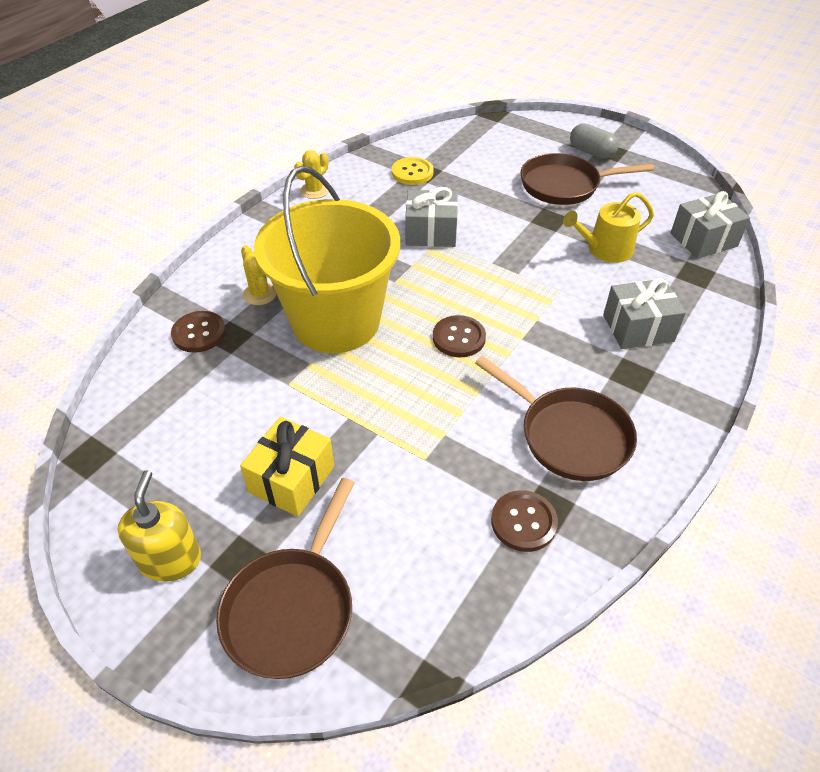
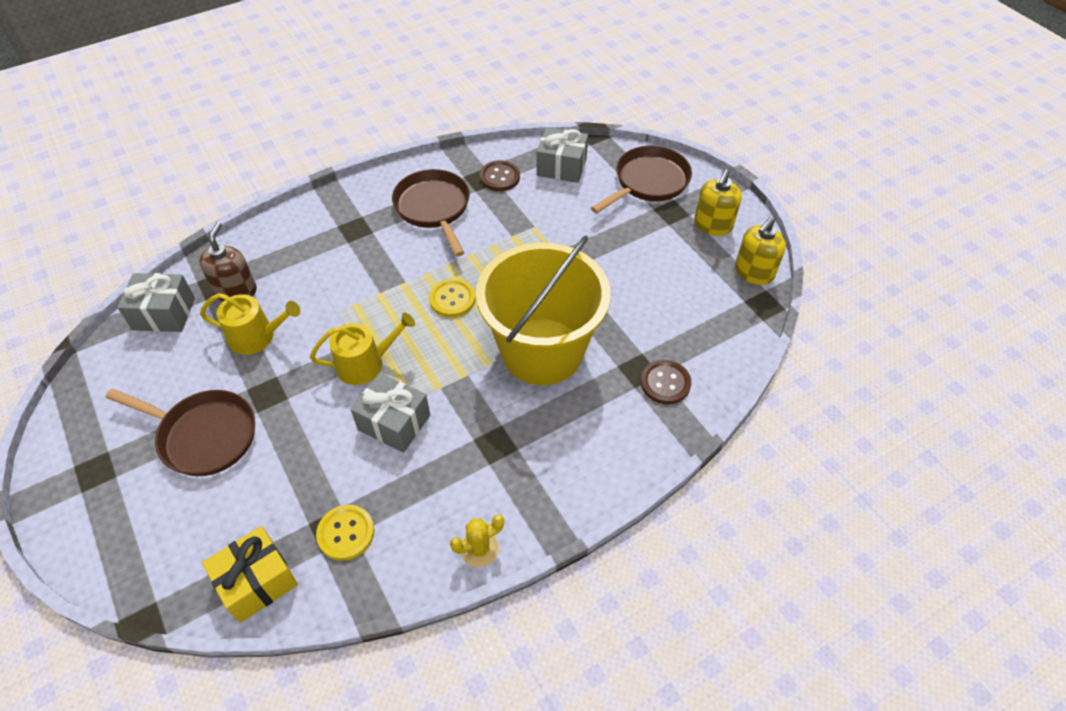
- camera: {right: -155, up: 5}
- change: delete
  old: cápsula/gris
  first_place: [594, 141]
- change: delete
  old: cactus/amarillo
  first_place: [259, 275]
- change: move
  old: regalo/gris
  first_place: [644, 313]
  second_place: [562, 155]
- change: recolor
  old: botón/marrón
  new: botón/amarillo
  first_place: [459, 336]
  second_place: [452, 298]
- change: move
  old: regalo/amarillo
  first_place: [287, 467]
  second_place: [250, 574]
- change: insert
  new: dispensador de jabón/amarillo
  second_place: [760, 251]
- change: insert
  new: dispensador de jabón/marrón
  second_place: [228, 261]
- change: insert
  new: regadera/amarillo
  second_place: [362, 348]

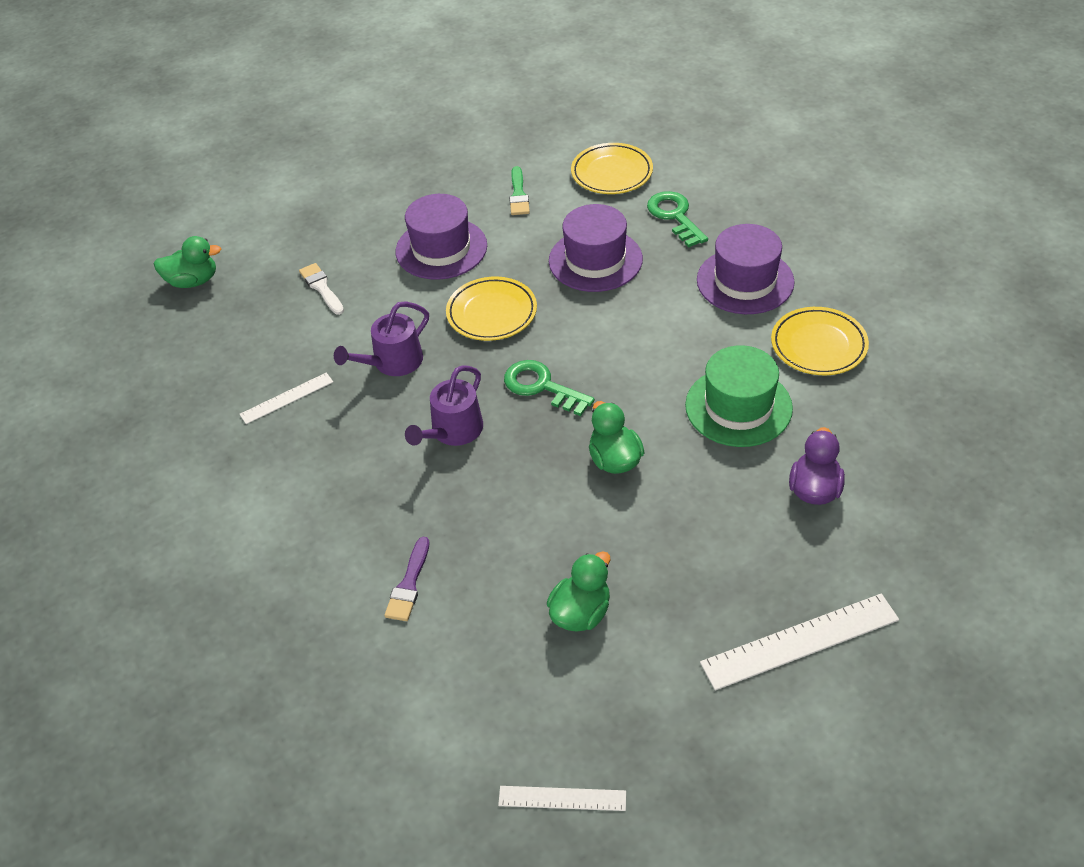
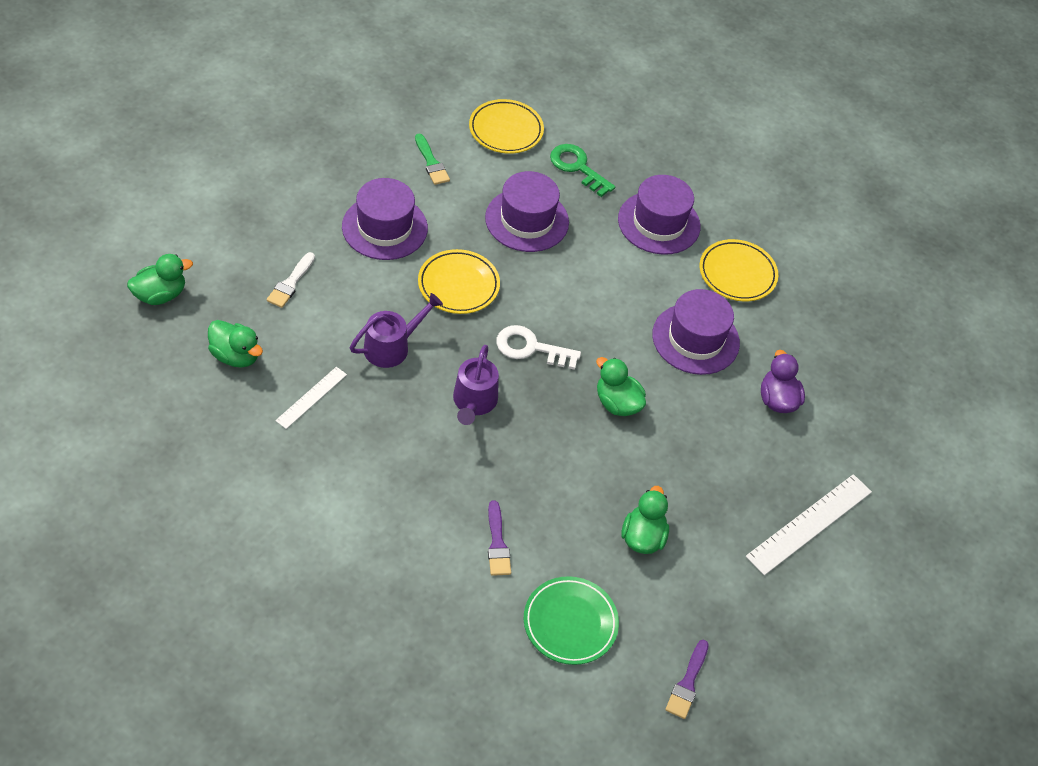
- camera: {right: -30, up: 5}
- change: rotate
  old: pincel/blanco
  first_place: [321, 289]
  second_place: [291, 280]
  degrees: -105
- change: rotate
  old: regadera/morado
  first_place: [381, 338]
  second_place: [396, 330]
  degrees: -150
- change: recolor
  old: sombrero/verde
  new: sombrero/morado
  first_place: [739, 396]
  second_place: [696, 332]
- change: recolor
  old: llave/verde
  new: llave/blanco
  first_place: [549, 388]
  second_place: [538, 347]
- change: replace
  old: regla/blanco
  new: pincel/morado
  first_place: [562, 798]
  second_place: [687, 679]
- change: insert
  new: pato/verde
  second_place: [235, 344]
- change: insert
  new: plato/verde
  second_place: [571, 620]

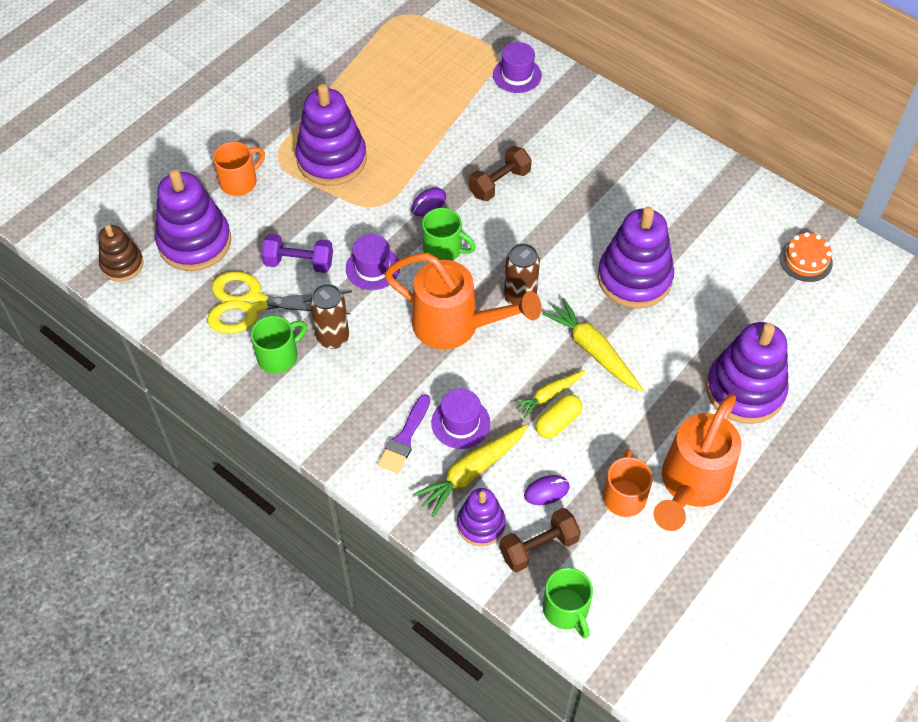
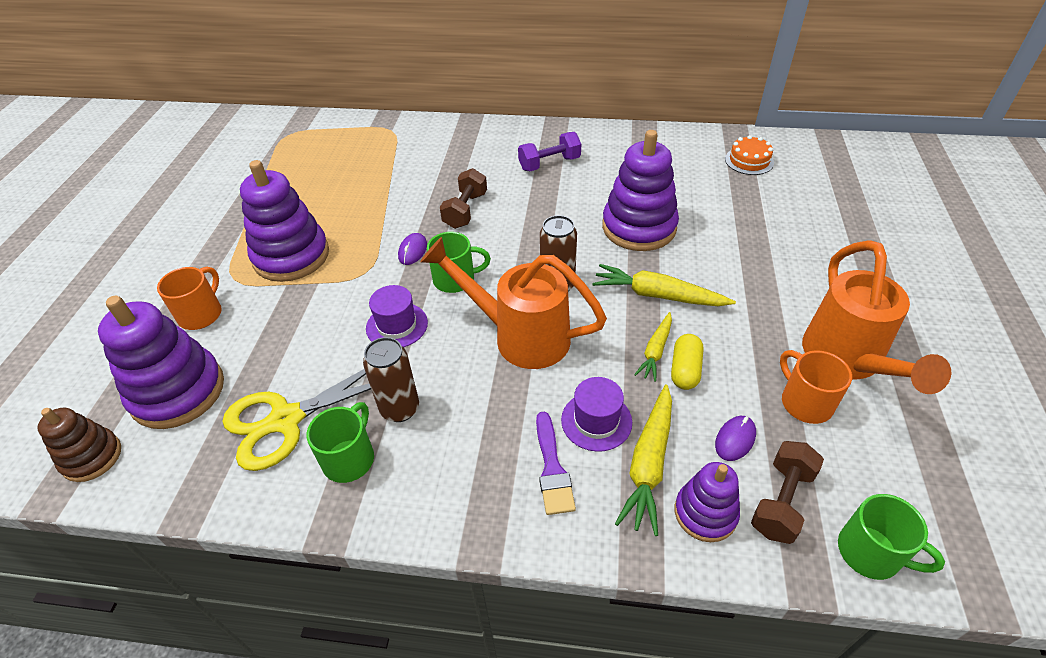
- camera: {right: -30, up: -10}
- change: delete
  old: sombrero/morado
  first_place: [517, 67]
- change: move
  old: mancuerna/morado
  first_place: [297, 253]
  second_place: [549, 151]
- change: rotate
  old: regadera/naranja
  first_place: [463, 301]
  second_place: [513, 303]
  degrees: -150
- change: delete
  old: juguete apilable/morado
  first_place: [747, 373]

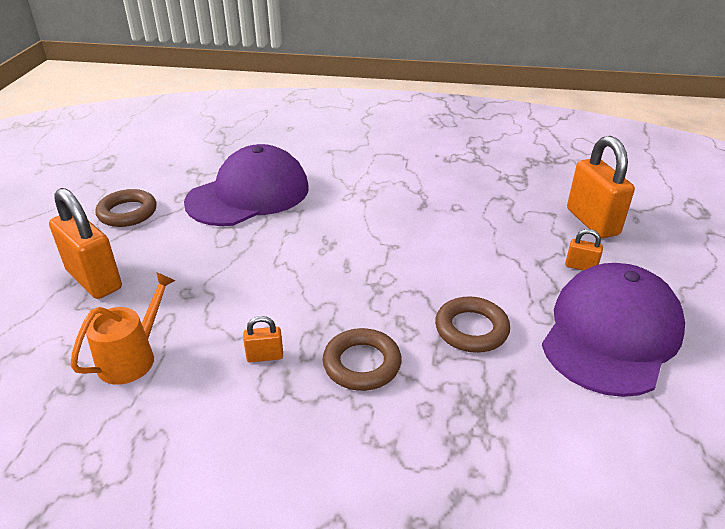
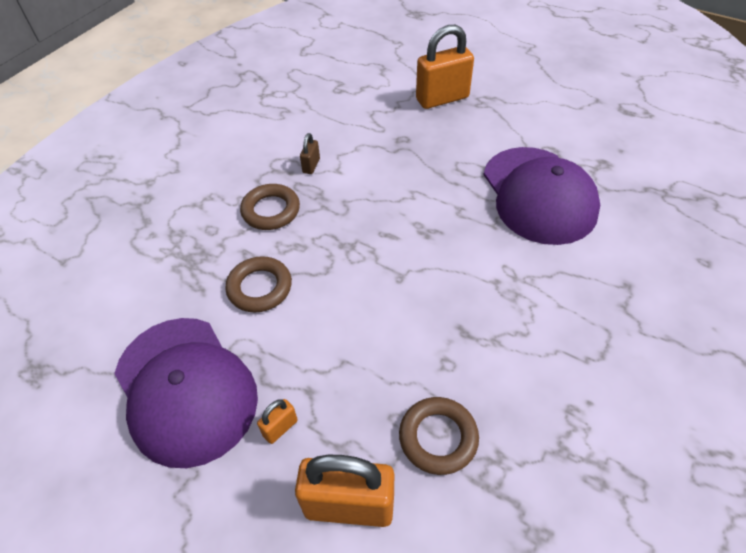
- camera: {right: 115, up: 15}
- change: move
  old: anillo/marrón
  first_place: [126, 208]
  second_place: [439, 436]
- change: delete
  old: regadera/naranja
  first_place: [122, 328]
- change: recolor
  old: candado/naranja
  new: candado/marrón
  first_place: [263, 339]
  second_place: [310, 153]

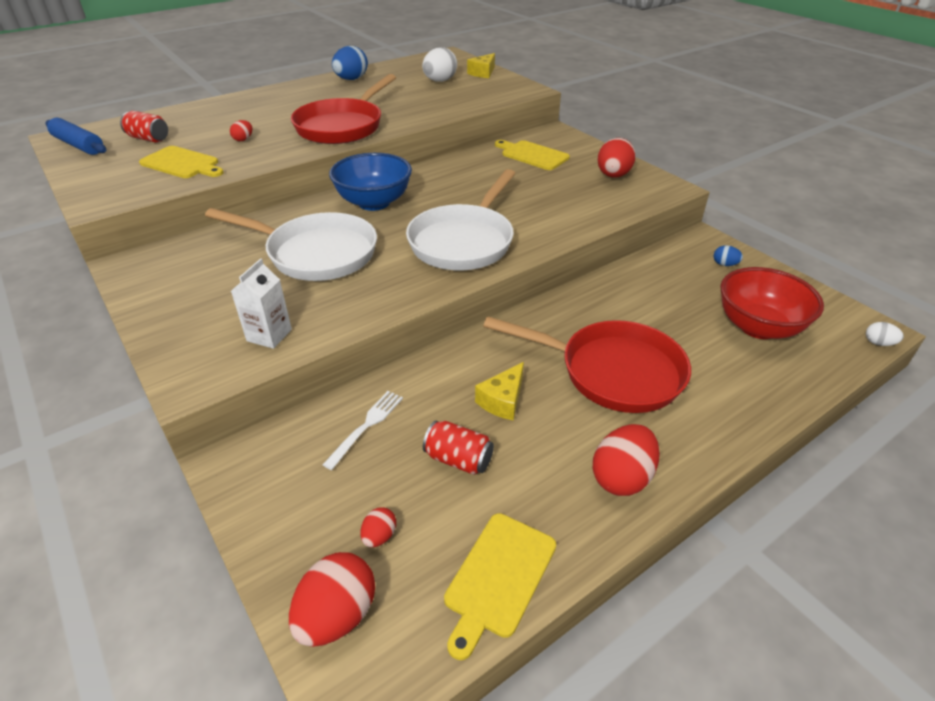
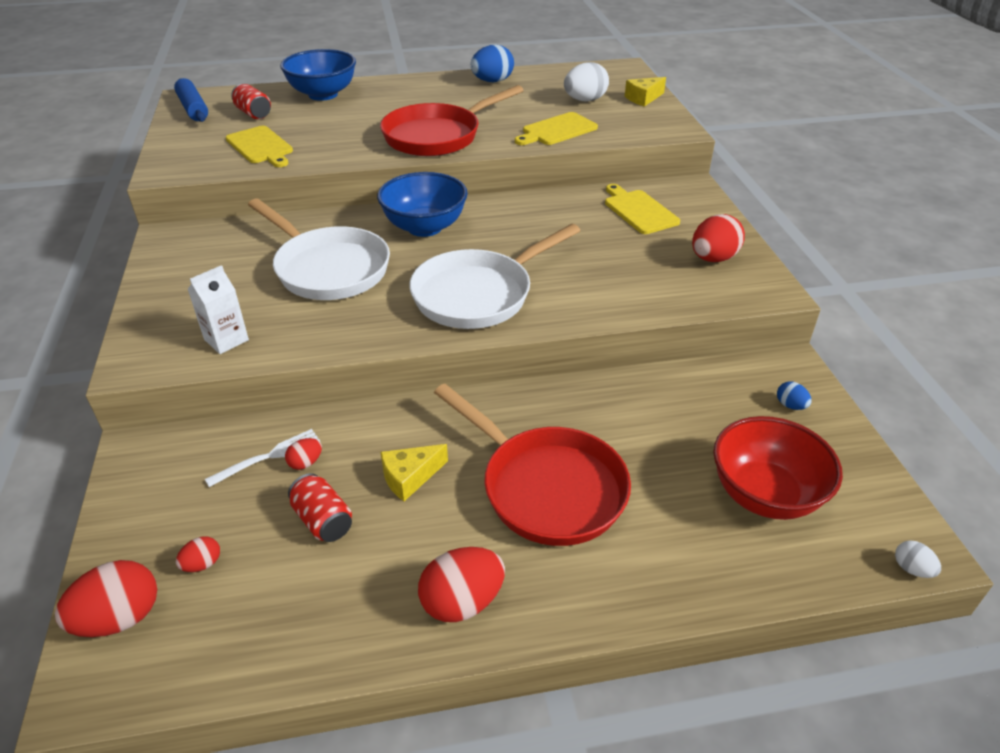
- camera: {right: 25, up: 0}
- change: move
  old: huevo/rojo
  first_place: [241, 130]
  second_place: [303, 454]
- change: move
  old: tabla de cortar/amarillo
  first_place: [500, 586]
  second_place: [556, 128]
- change: insert
  new: cuenco/azul
  second_place: [318, 75]

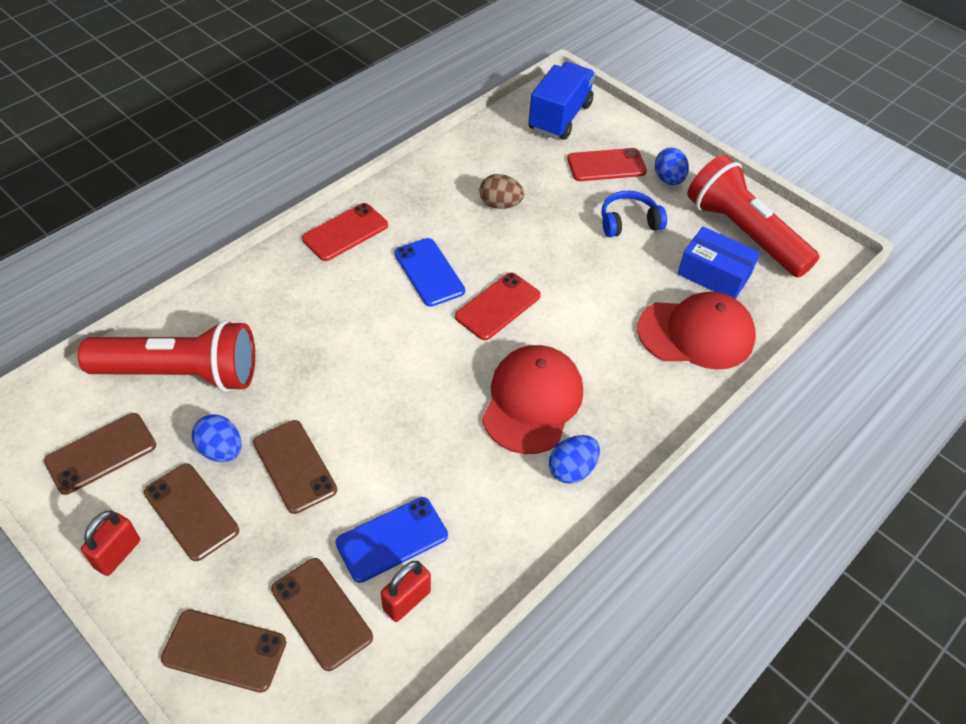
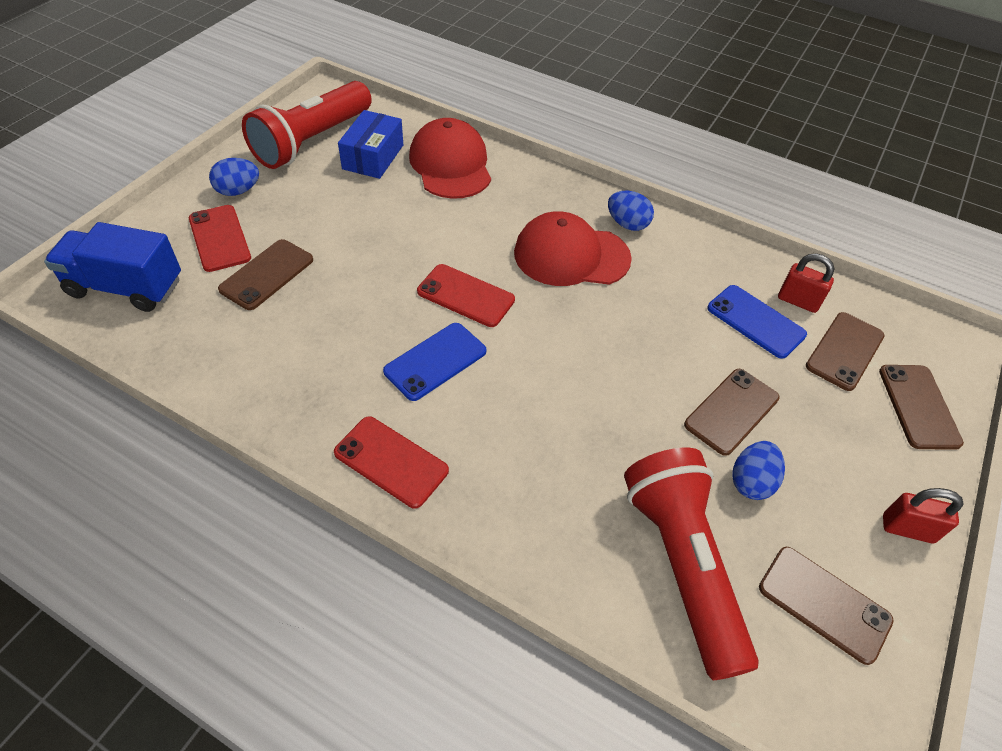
- camera: {right: -105, up: 0}
- change: delete
  old: huevo/marrón
  first_place: [501, 191]
- change: delete
  old: auriculares/azul
  first_place: [634, 214]
- change: move
  old: móvil/marrón
  first_place: [191, 512]
  second_place: [265, 274]

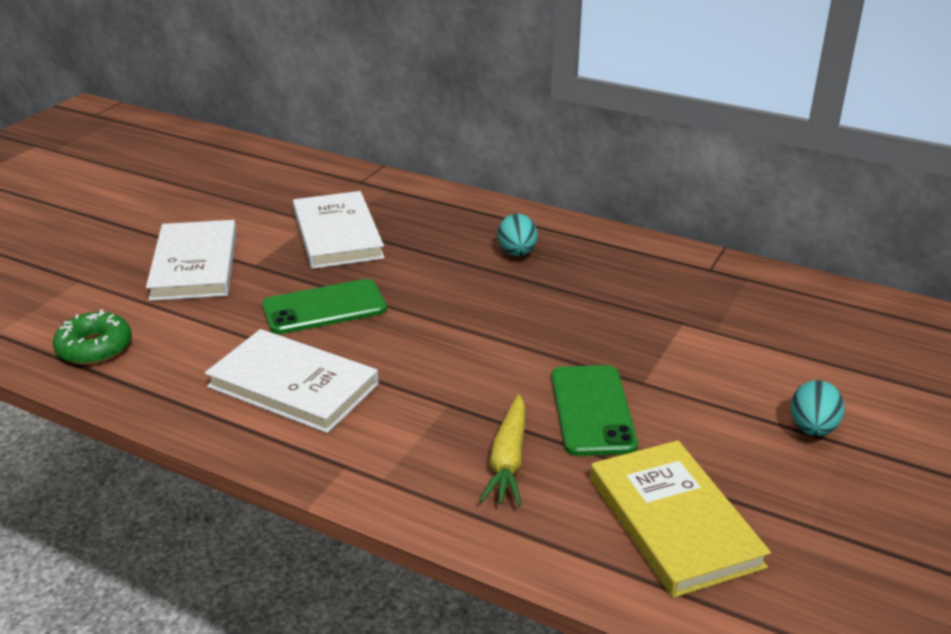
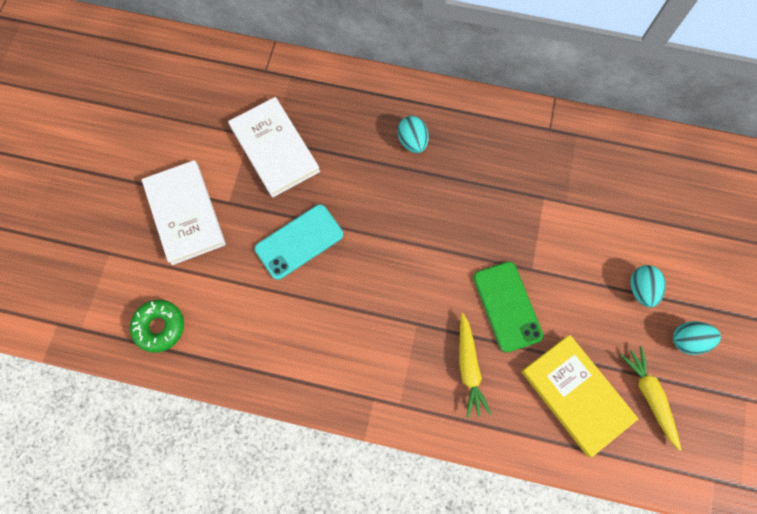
- camera: {right: -15, up: 40}
- change: recolor
  old: móvil/verde
  new: móvil/turquesa
  first_place: [324, 306]
  second_place: [299, 242]
- change: delete
  old: libro/blanco
  first_place: [292, 381]
- change: insert
  new: huevo/turquesa
  second_place: [697, 338]
- change: insert
  new: zanahoria/amarillo
  second_place: [650, 398]

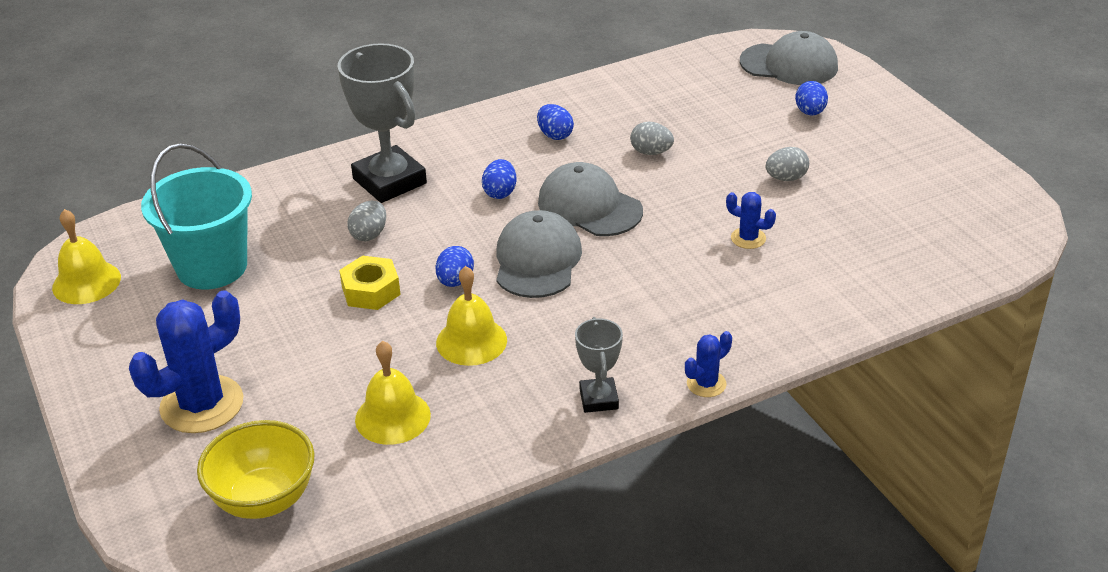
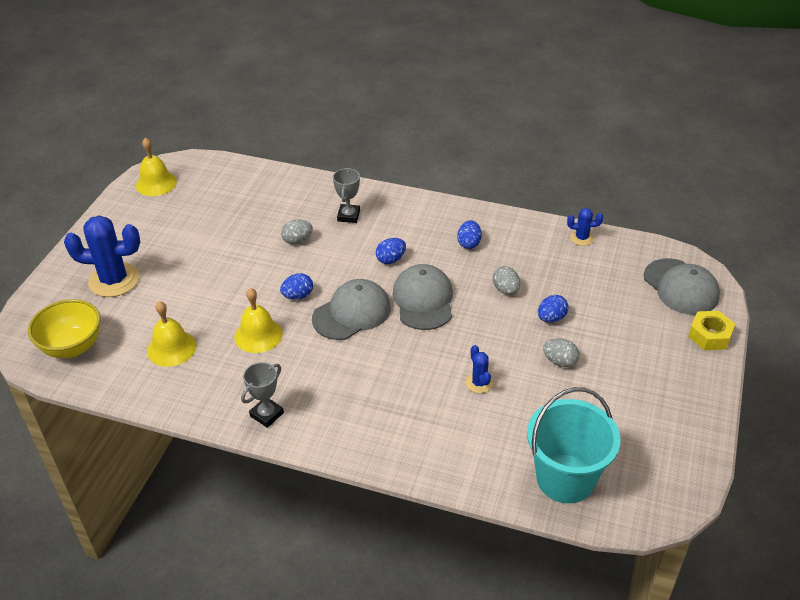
- camera: {right: 45, up: 5}
- change: resize
  old: trofeo/gris
  first_place: [382, 123]
  second_place: [346, 195]
  factor: 0.53
- change: move
  old: huevo/azul
  first_place: [811, 98]
  second_place: [553, 309]
- change: move
  old: balde/turquesa
  first_place: [196, 216]
  second_place: [573, 445]
- change: move
  old: tuerca/amarillo
  first_place: [370, 283]
  second_place: [711, 330]
- change: move
  old: cactus/azul
  first_place: [708, 364]
  second_place: [585, 227]

